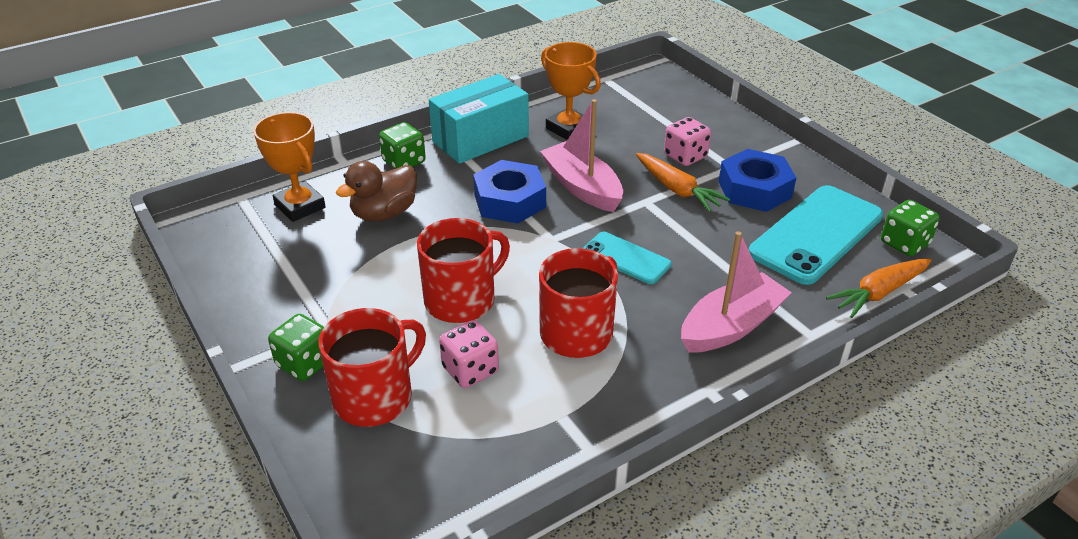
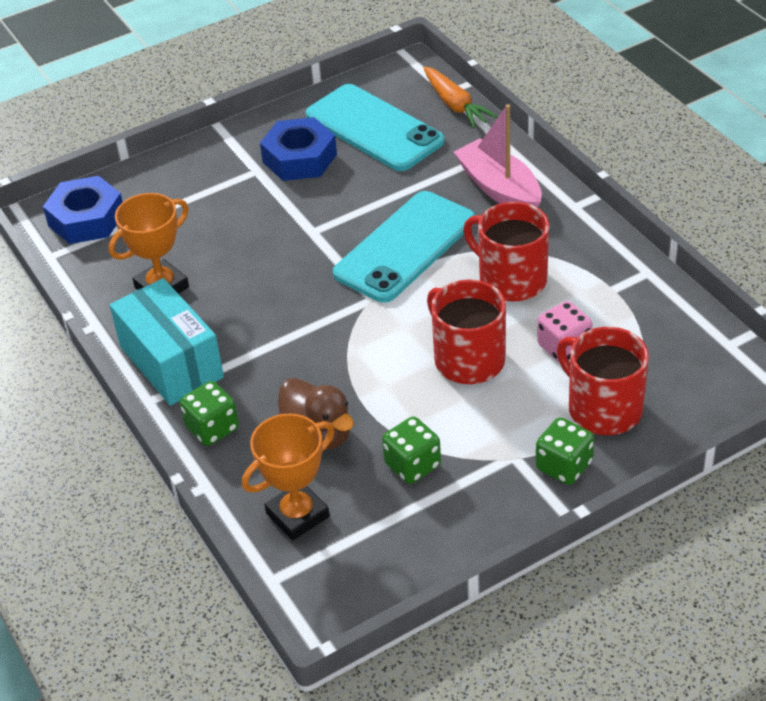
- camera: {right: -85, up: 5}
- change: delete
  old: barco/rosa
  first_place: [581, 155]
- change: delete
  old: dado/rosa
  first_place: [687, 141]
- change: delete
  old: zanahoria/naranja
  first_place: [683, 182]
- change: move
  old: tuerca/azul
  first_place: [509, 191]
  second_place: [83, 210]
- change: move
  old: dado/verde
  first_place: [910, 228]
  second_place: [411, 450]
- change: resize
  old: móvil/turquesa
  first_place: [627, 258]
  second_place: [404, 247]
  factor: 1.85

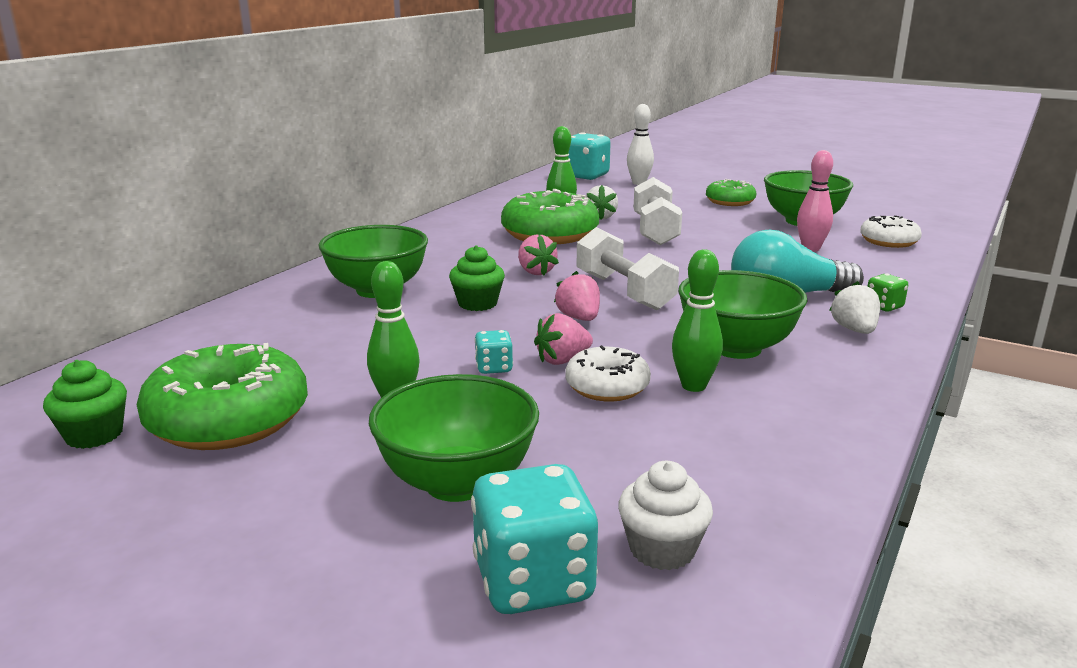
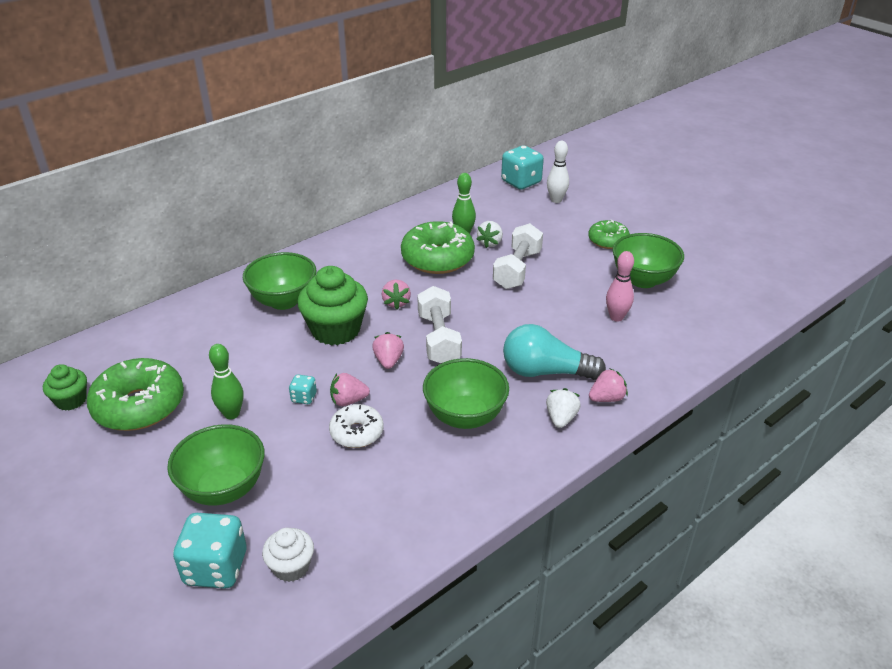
- camera: {right: 20, up: 15}
- change: delete
  old: rosquilla/blanco
  first_place: [891, 231]
- change: resize
  old: magdalena/verde
  first_place: [477, 278]
  second_place: [332, 305]
  factor: 1.83
- change: delete
  old: bolo/verde
  first_place: [697, 320]
- change: replace
  old: dado/verde
  new: fresa/rosa
  first_place: [887, 292]
  second_place: [608, 385]

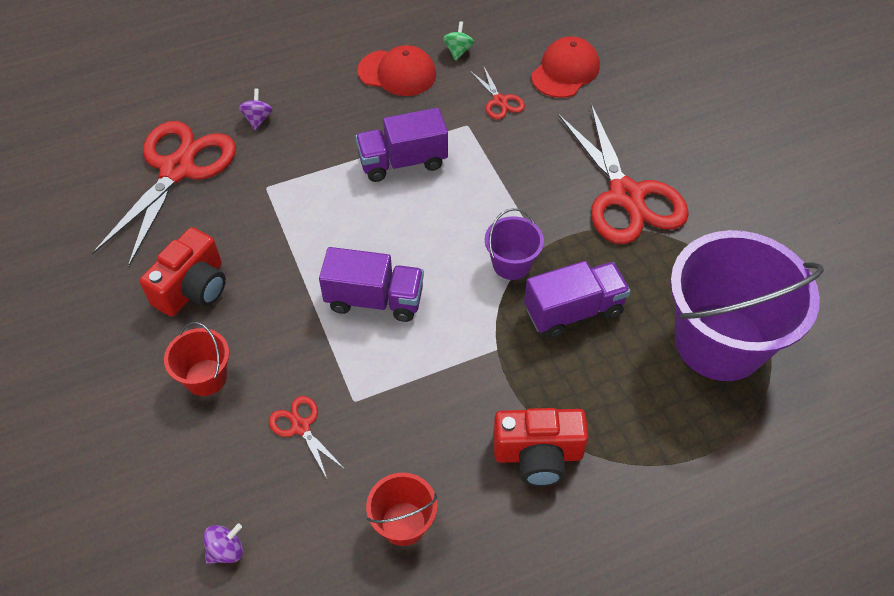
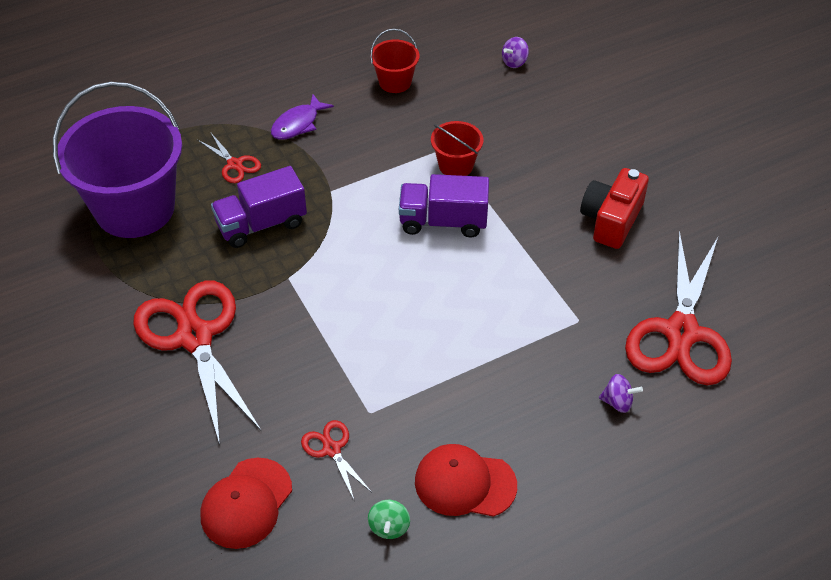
- camera: {right: 175, up: -5}
- change: rotate
  old: peonza/morado
  first_place: [256, 109]
  second_place: [621, 393]
  degrees: -75
- change: delete
  old: camión/morado
  first_place: [401, 145]
- change: delete
  old: balde/morado
  first_place: [514, 244]
- change: move
  old: balde/rojo
  first_place: [196, 359]
  second_place: [457, 148]
- change: move
  old: tijeras/rojo
  first_place: [306, 437]
  second_place: [229, 158]
- change: replace
  old: cámara/rojo
  new: pez/morado
  first_place: [541, 447]
  second_place: [302, 117]

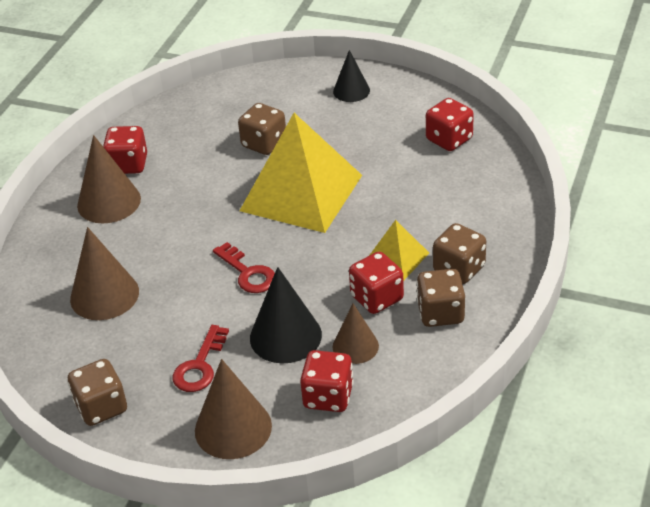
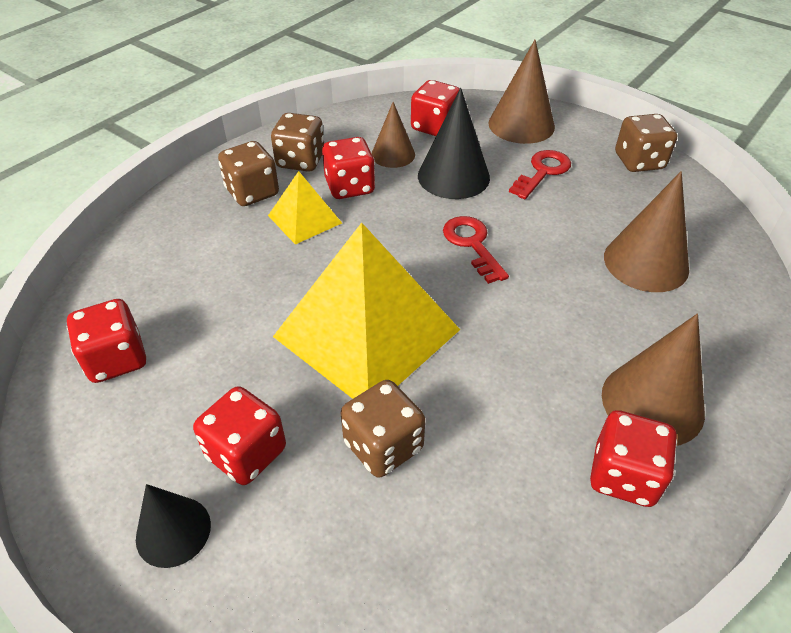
- camera: {right: -165, up: 5}
- change: insert
  new: dado/rojo
  second_place: [239, 435]

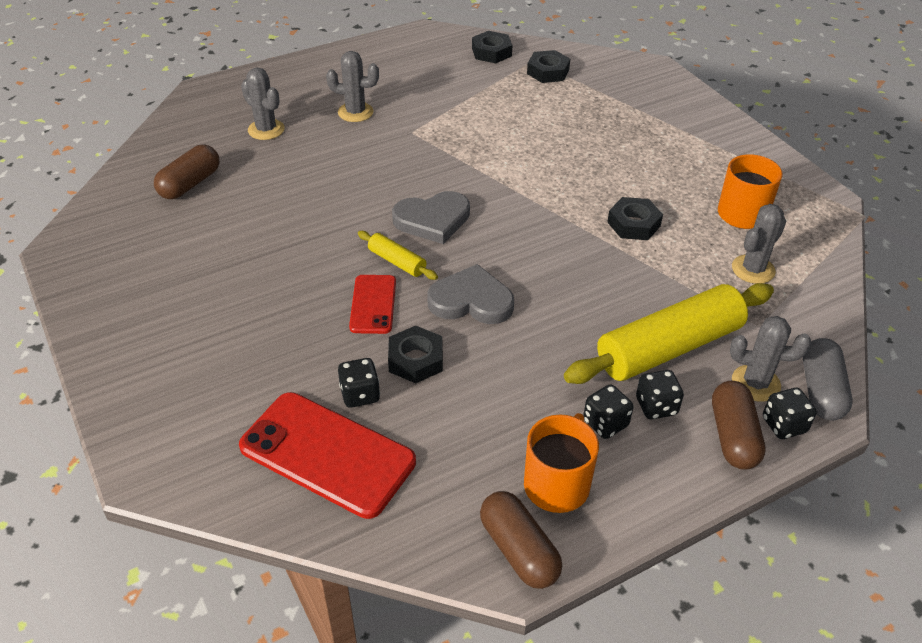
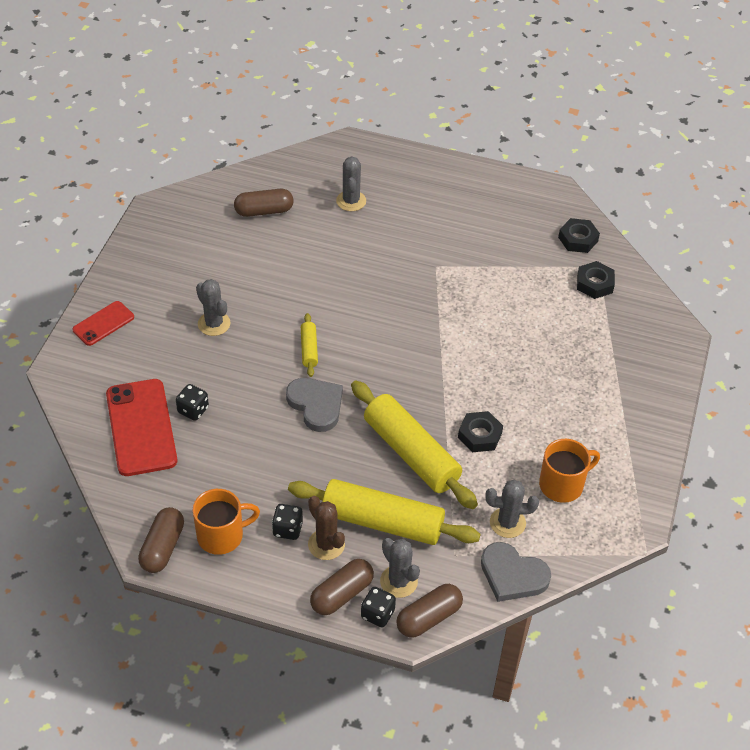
- camera: {right: 45, up: 5}
- change: move
  old: cactus/gris
  first_place: [352, 86]
  second_place: [213, 307]
- change: move
  old: corazón/gris
  first_place: [431, 217]
  second_place: [516, 572]
- change: move
  old: móvil/rojo
  first_place: [372, 304]
  second_place: [103, 323]
- change: delete
  old: tuerca/negro
  first_place: [415, 354]
- change: recolor
  old: cápsula/gris
  new: cápsula/marrón
  first_place: [827, 379]
  second_place: [429, 611]
- change: replace
  old: dado/negro
  new: cactus/marrón
  first_place: [660, 394]
  second_place: [326, 528]
- change: insert
  new: rodillo/amarillo
  second_place: [414, 445]

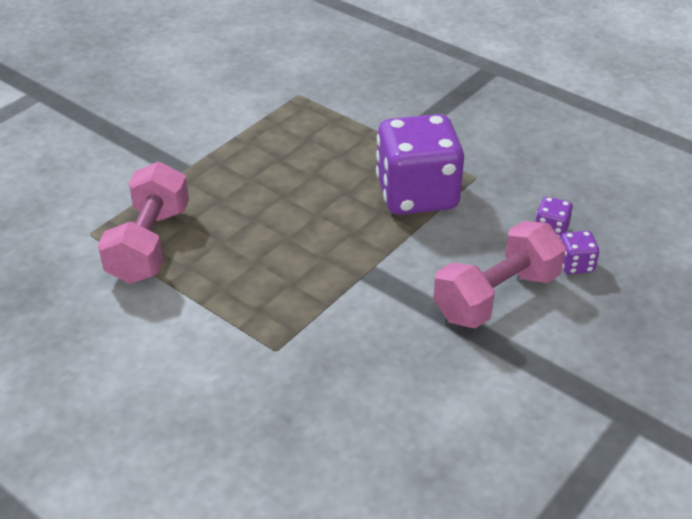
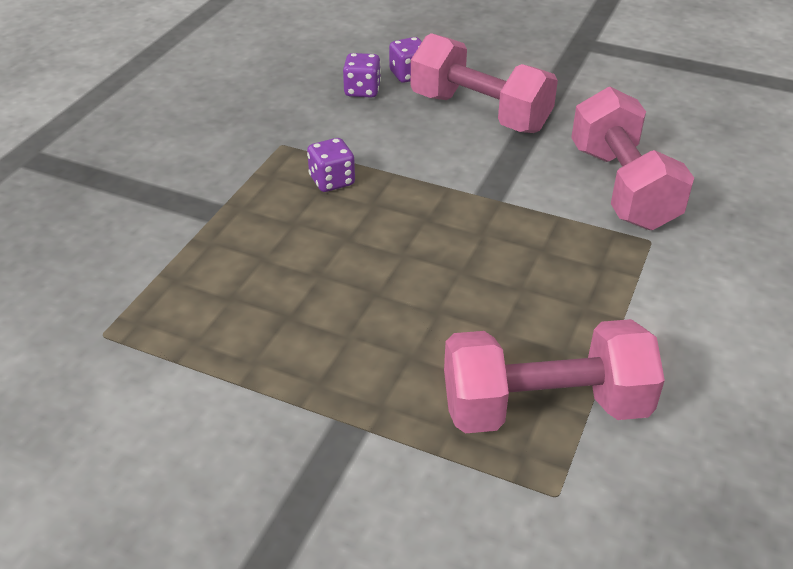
- camera: {right: -105, up: 0}
- change: resize
  old: dado/morado
  first_place: [420, 164]
  second_place: [331, 165]
  factor: 0.41
- change: insert
  new: mancuerna/rosa
  second_place: [632, 158]

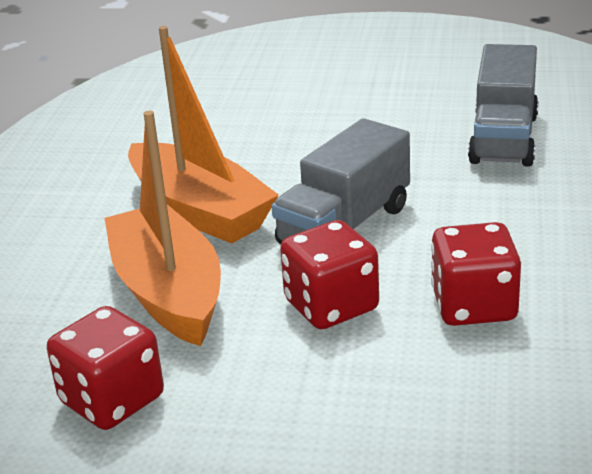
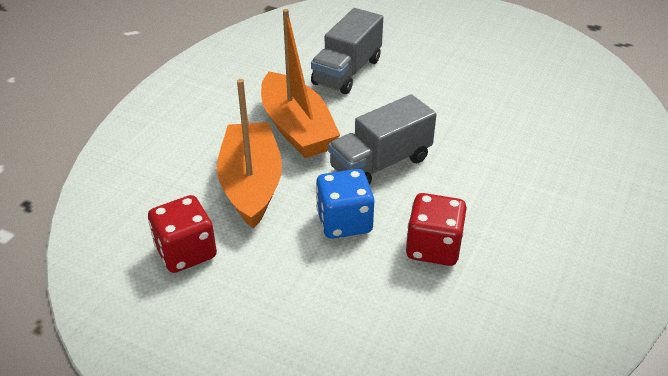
- camera: {right: 15, up: 10}
- change: move
  old: camión/gris
  first_place: [503, 105]
  second_place: [347, 51]
- change: recolor
  old: dado/rojo
  new: dado/azul
  first_place: [329, 274]
  second_place: [345, 204]

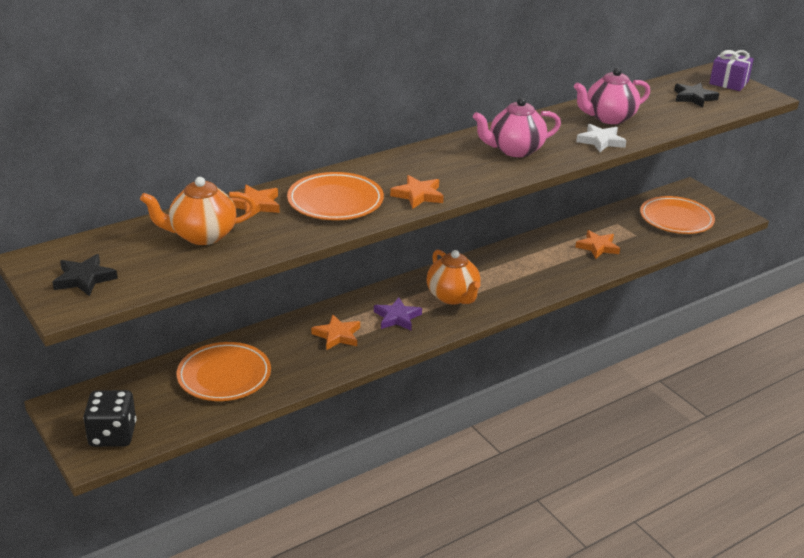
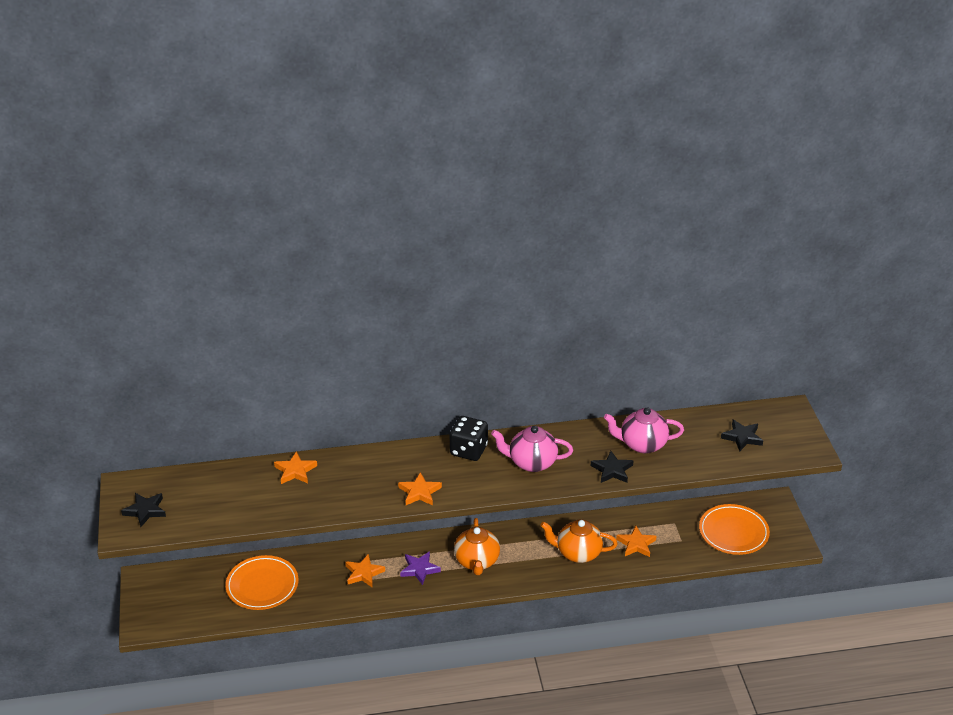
- camera: {right: 25, up: 5}
- change: delete
  old: regalo/morado
  first_place: [731, 70]
- change: recolor
  old: estrella/blanco
  new: estrella/negro
  first_place: [601, 138]
  second_place: [612, 467]
- change: delete
  old: plato/naranja
  first_place: [335, 196]
- change: move
  old: tetera/naranja
  first_place: [198, 211]
  second_place: [579, 541]
- change: move
  old: dado/negro
  first_place: [109, 418]
  second_place: [469, 438]

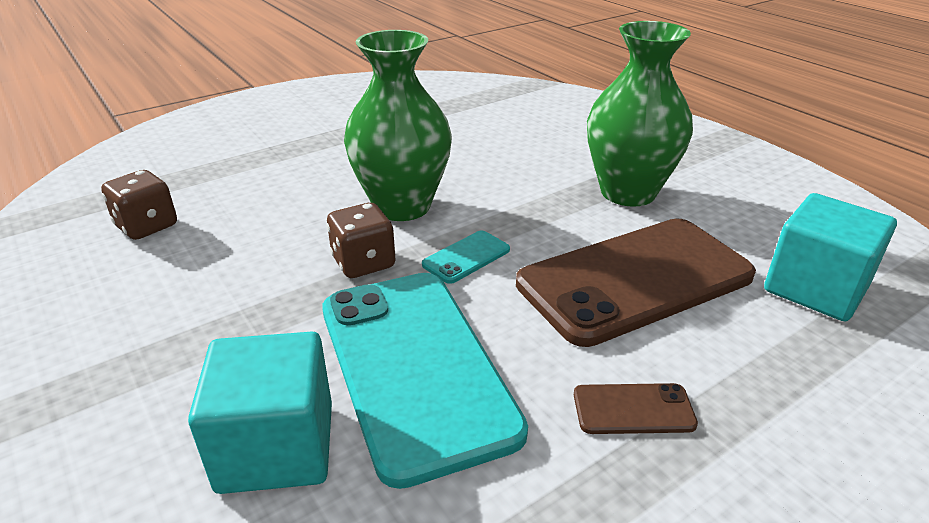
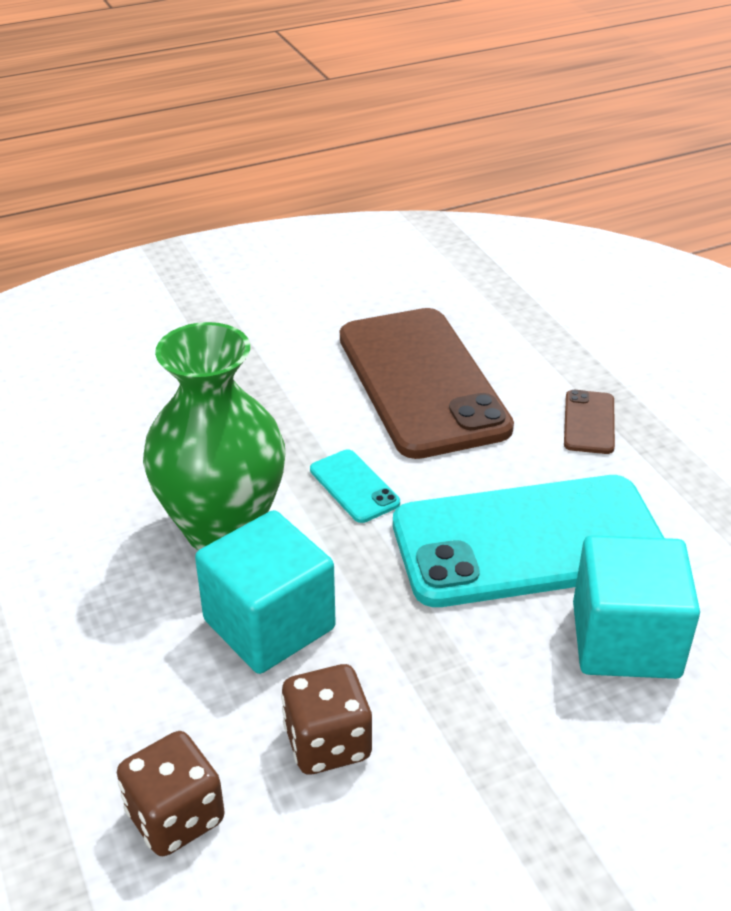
- camera: {right: -80, up: 5}
- change: delete
  old: florero/verde
  first_place: [640, 114]
- change: move
  old: cubo/turquesa
  first_place: [830, 257]
  second_place: [265, 592]
- change: move
  old: dado/marrón
  first_place: [361, 240]
  second_place: [326, 719]

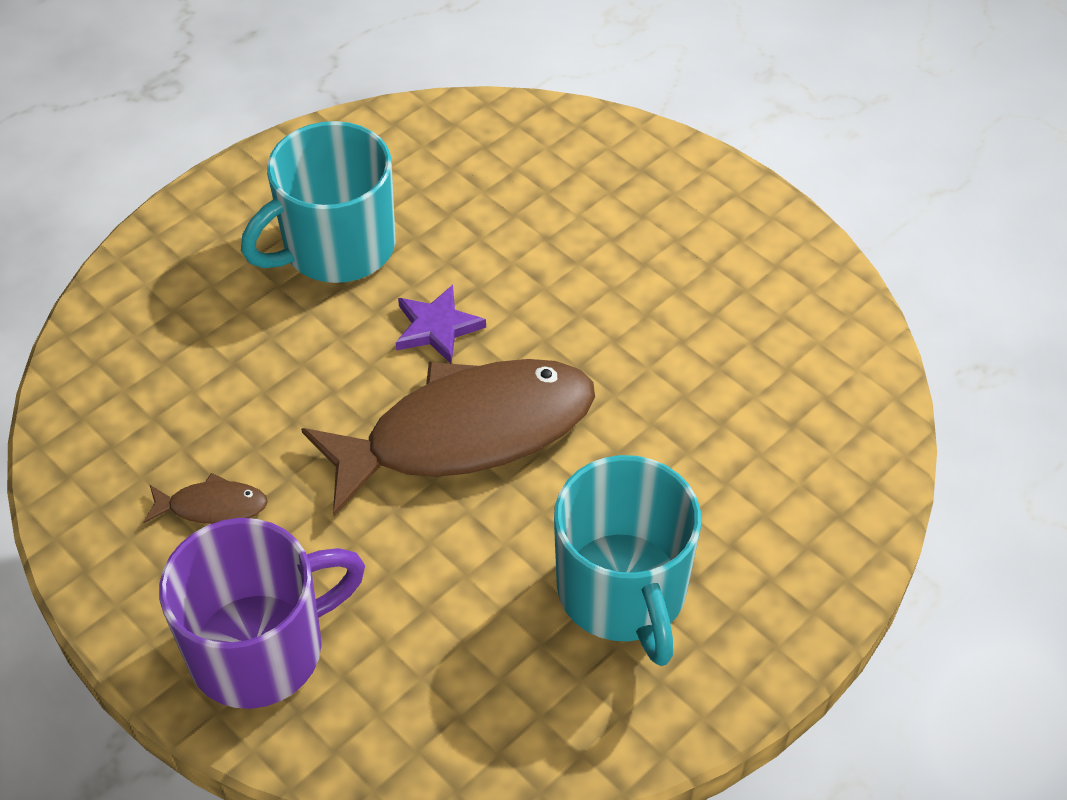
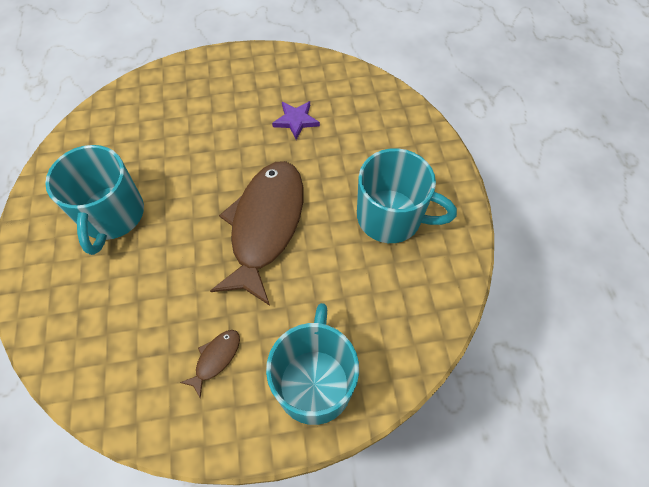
- camera: {right: -55, up: 10}
- change: move
  old: estrella/morado
  first_place: [441, 324]
  second_place: [296, 120]
- change: recolor
  old: taza/morado
  new: taza/turquesa
  first_place: [262, 613]
  second_place: [312, 364]

